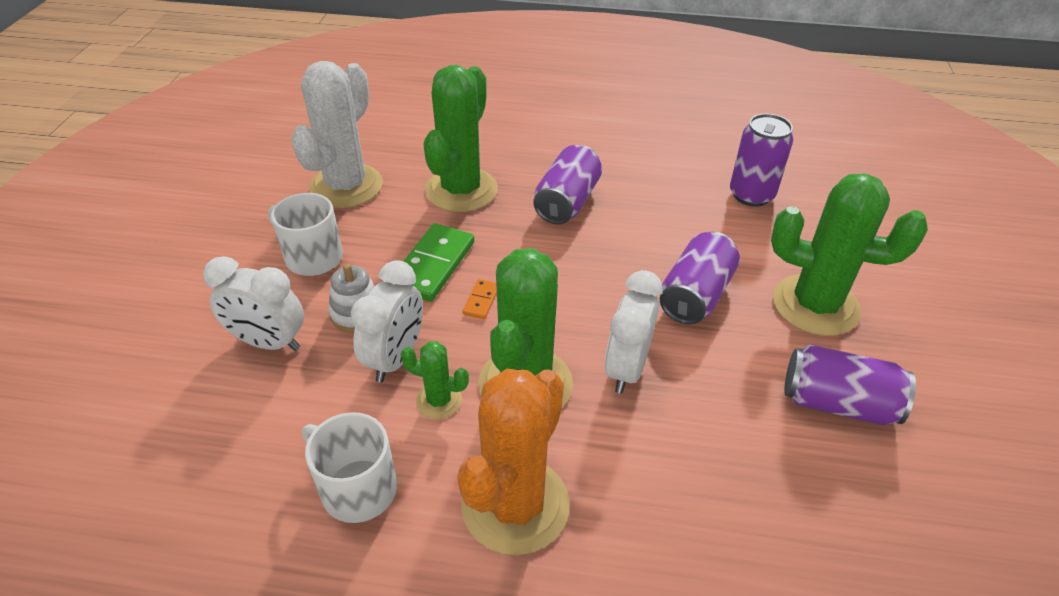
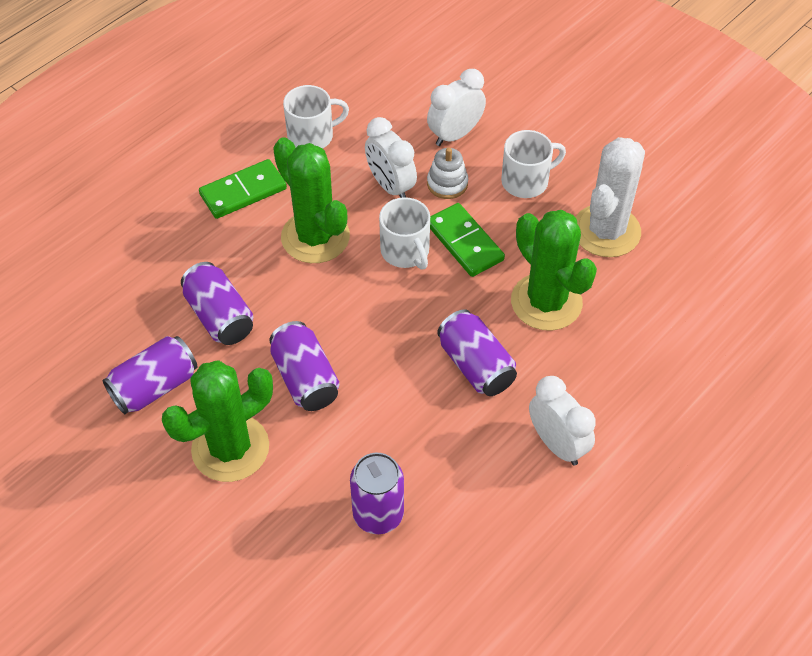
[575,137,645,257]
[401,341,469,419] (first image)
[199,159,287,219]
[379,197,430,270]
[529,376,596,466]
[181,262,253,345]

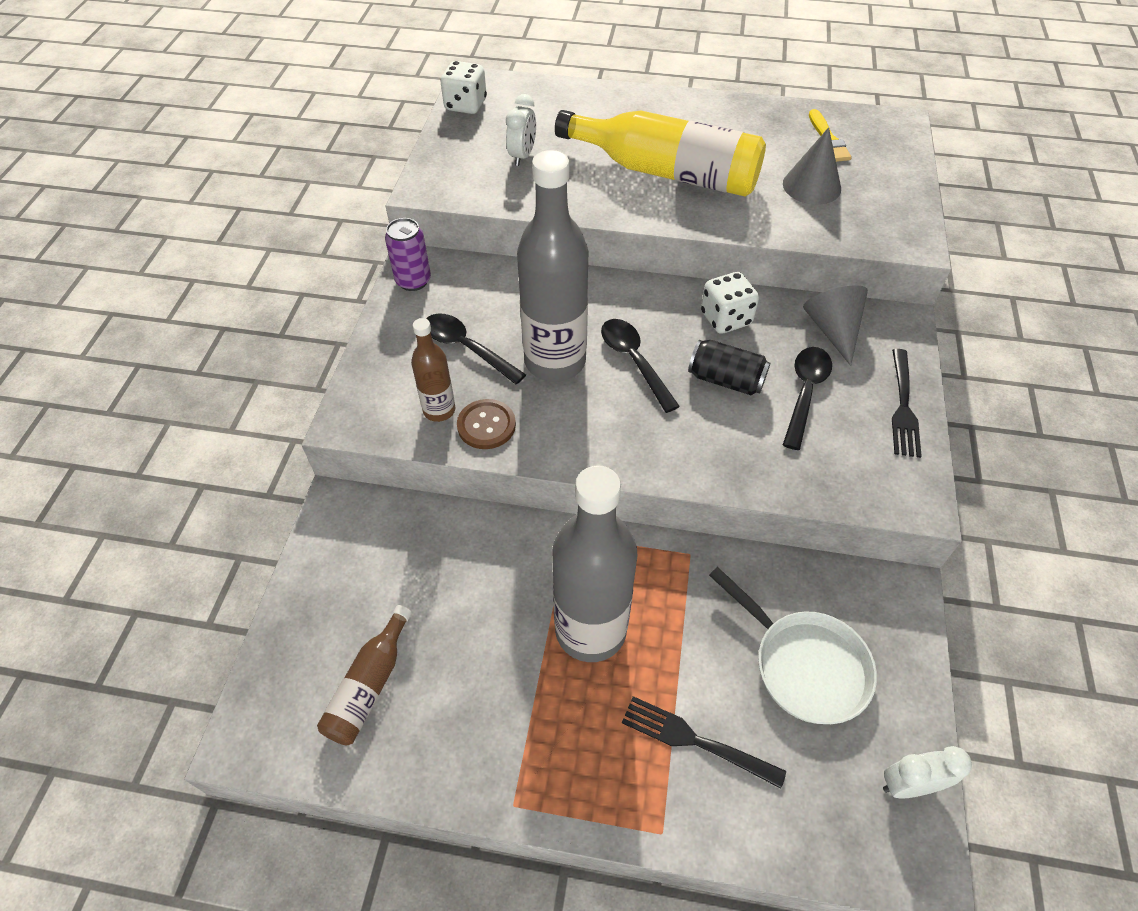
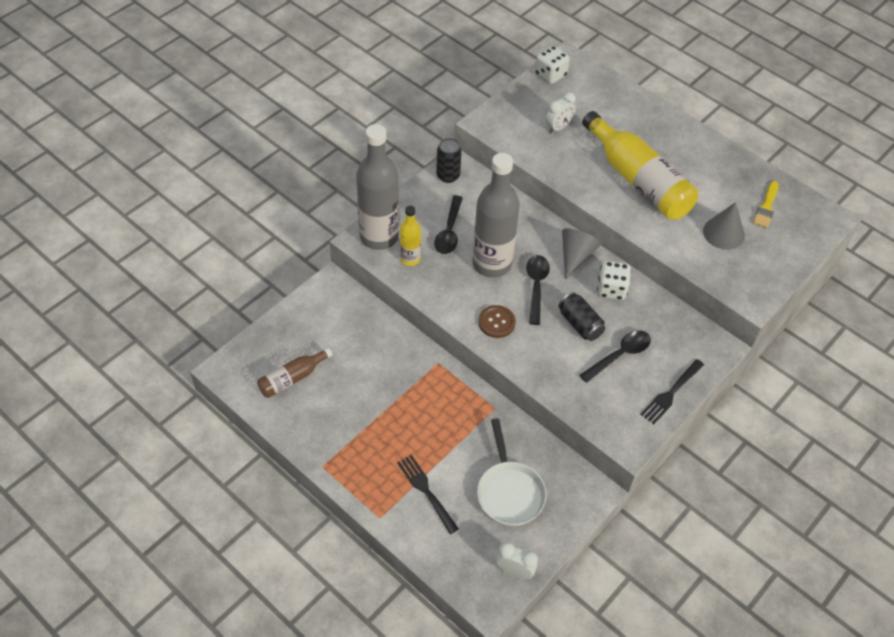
[436,138,462,183]
[400,206,421,266]
[434,195,463,254]
[478,305,516,338]
[356,124,399,250]
[562,228,601,280]

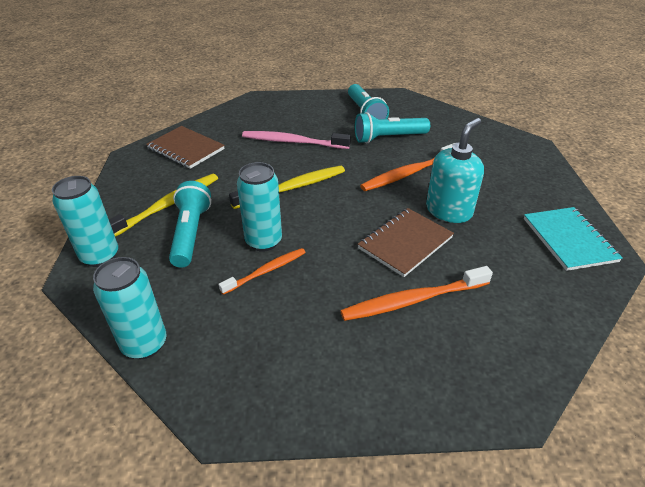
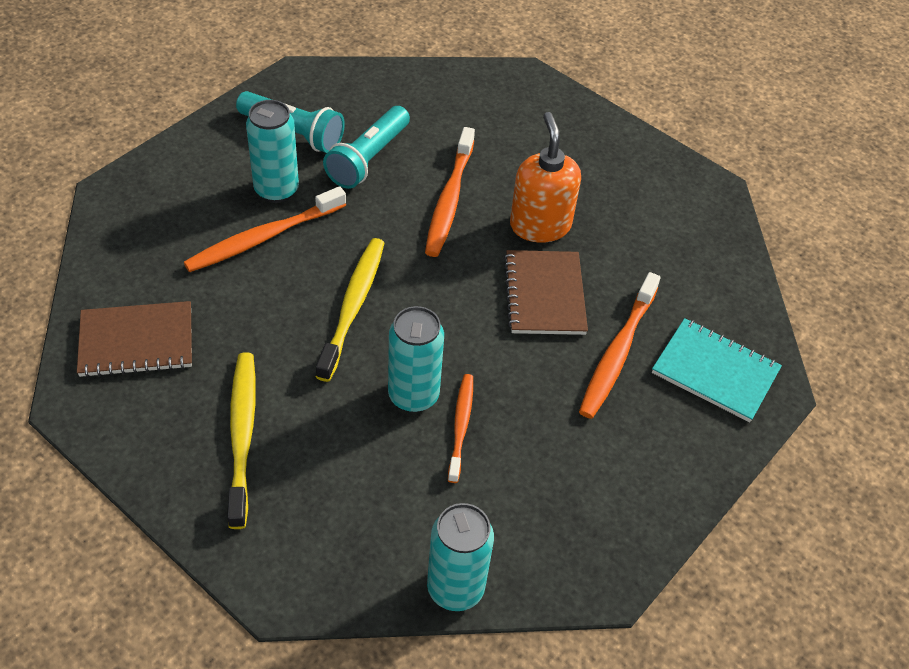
[246,100,299,203]
[169,181,211,268] (first image)
[184,186,346,272]
[510,112,581,243]
[652,318,782,422]

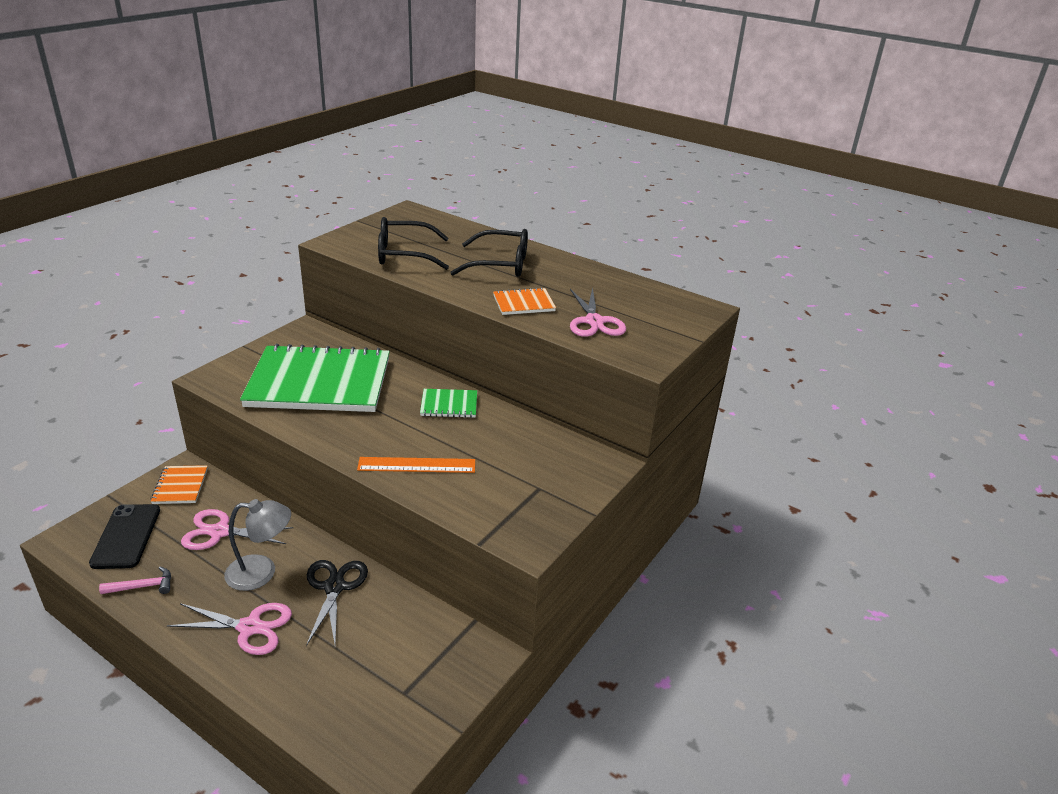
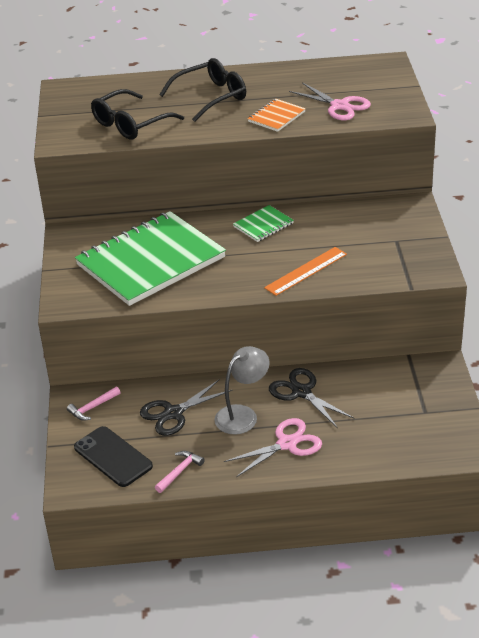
[67,387,121,421]
[140,379,232,436]

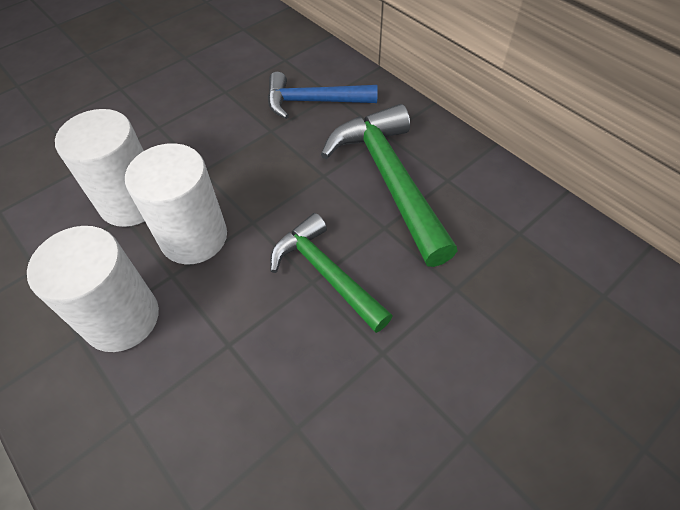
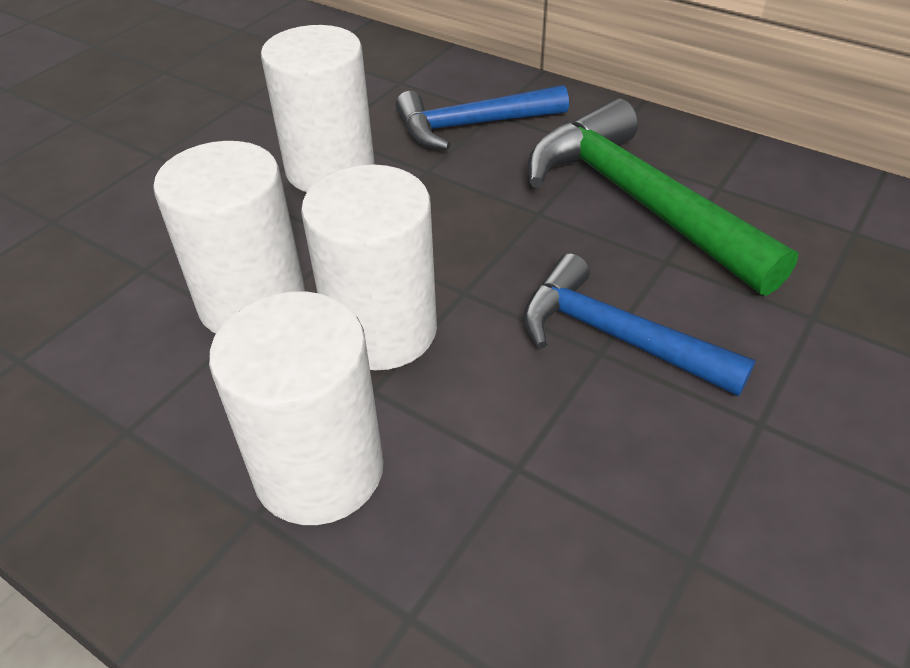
[523,253,756,397]
[261,25,375,192]

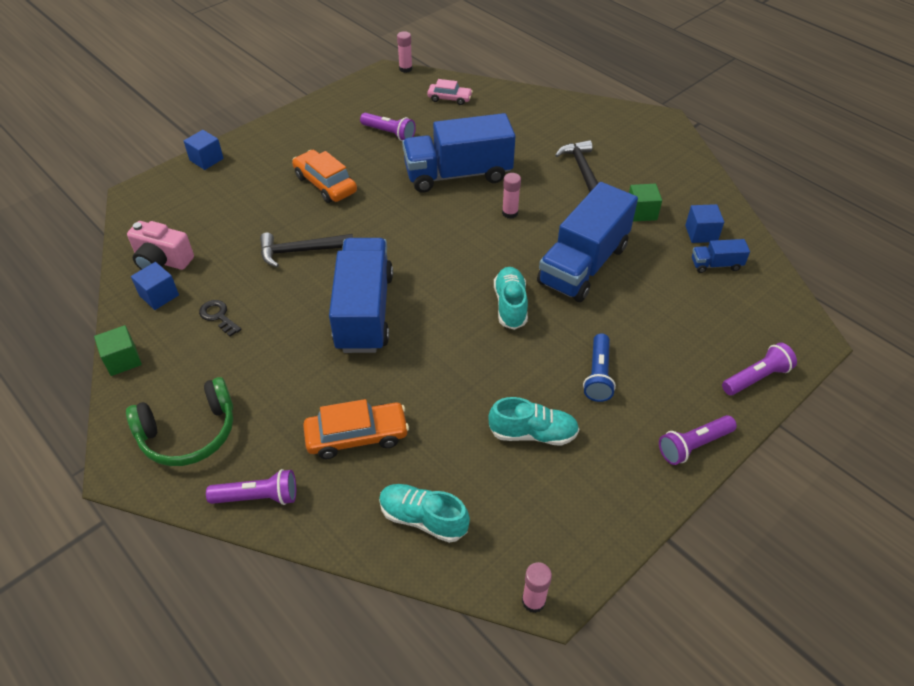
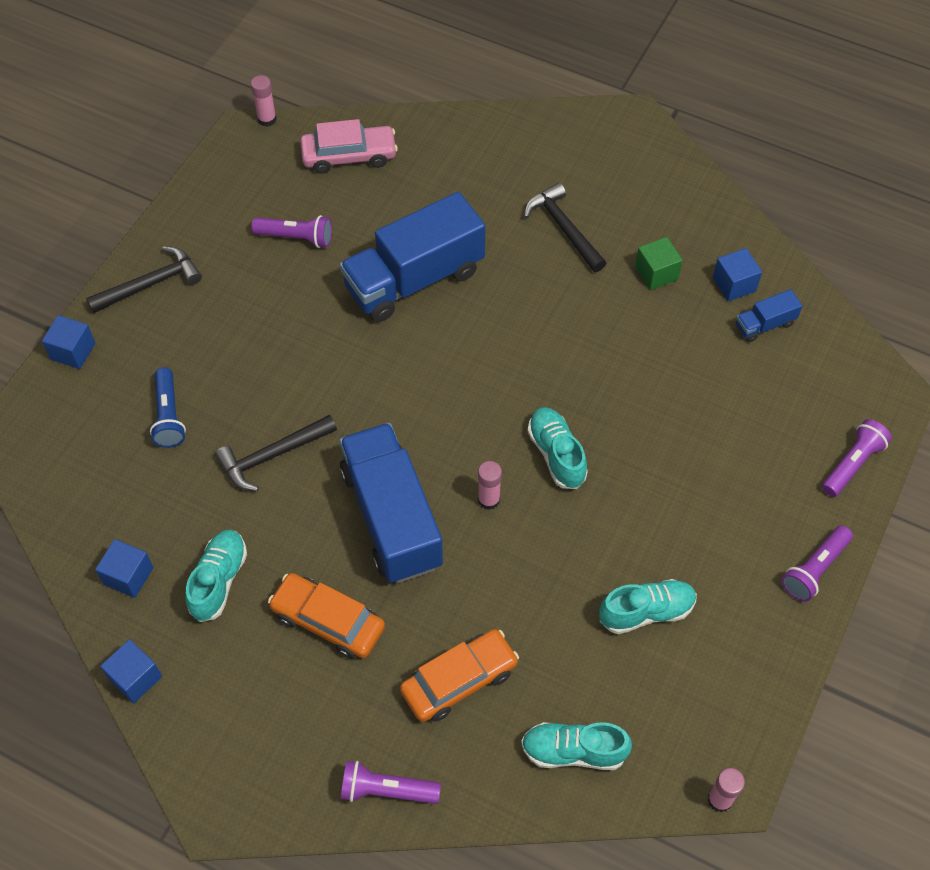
[100,639,162,703]
[126,377,233,466] (first image)
[127,221,194,270] (first image)
[185,530,247,622]
[341,761,441,804]
[268,573,385,659]
[300,119,398,174]
[478,461,502,510]
[537,182,638,302] (first image)
[150,367,186,448]
[86,246,202,313]

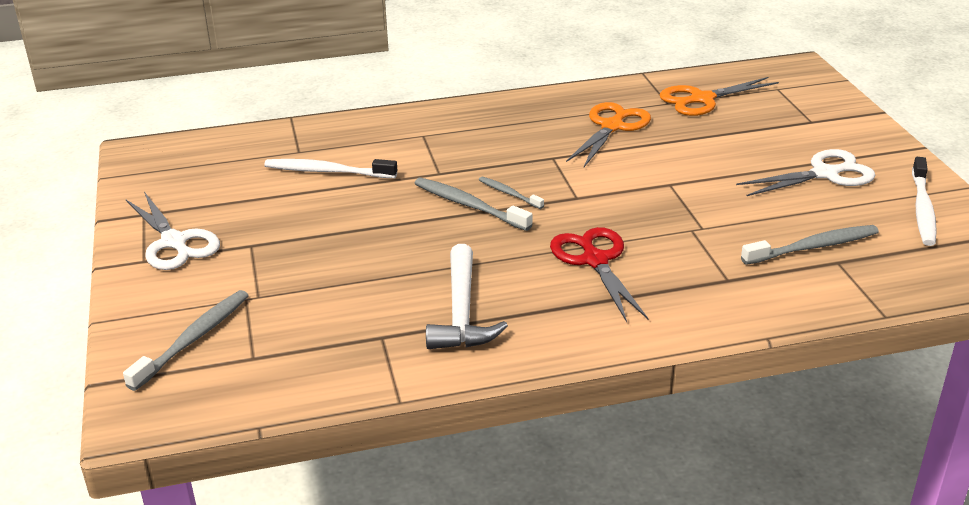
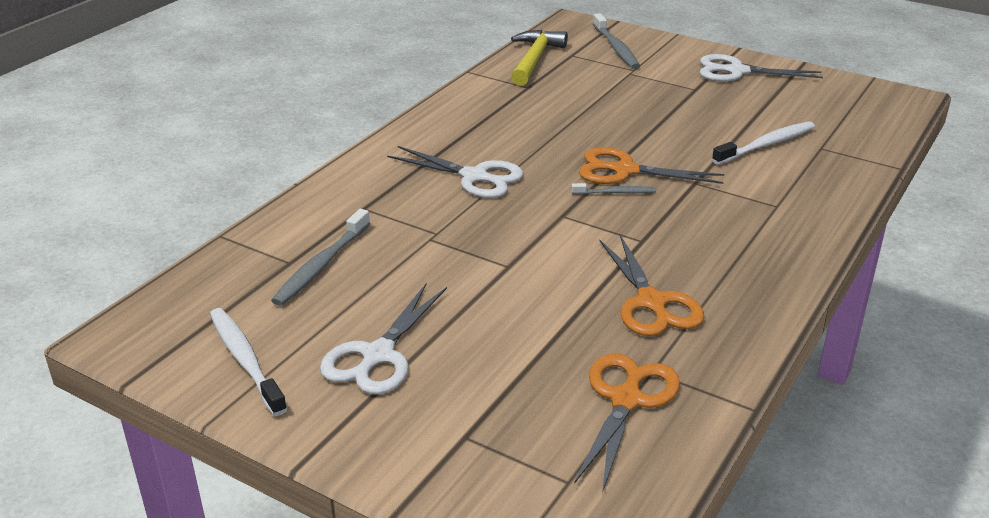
[579,147,724,184]
[426,244,508,349] (first image)
[387,146,524,198]
[511,30,568,86]

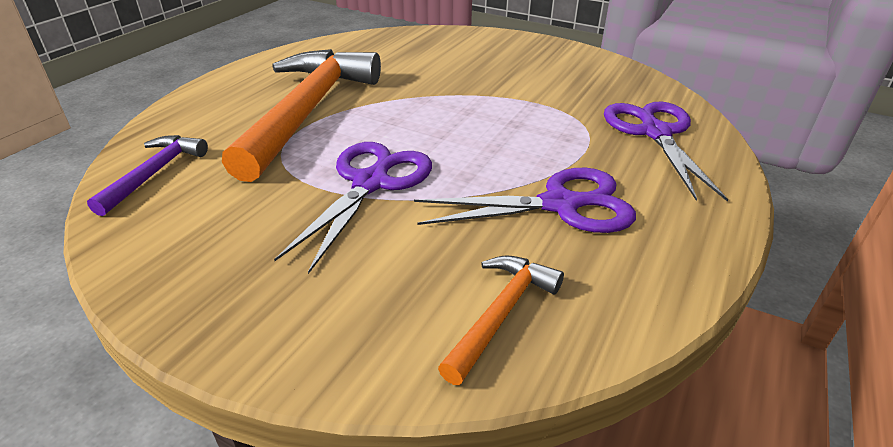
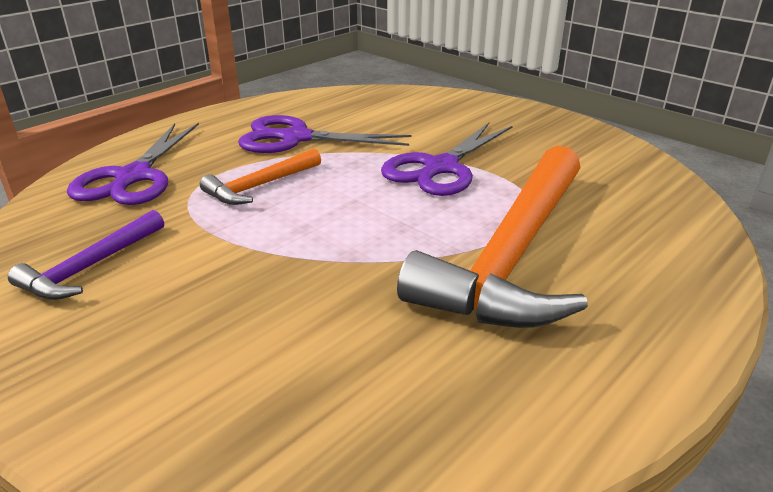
[8,210,164,300]
[200,148,321,205]

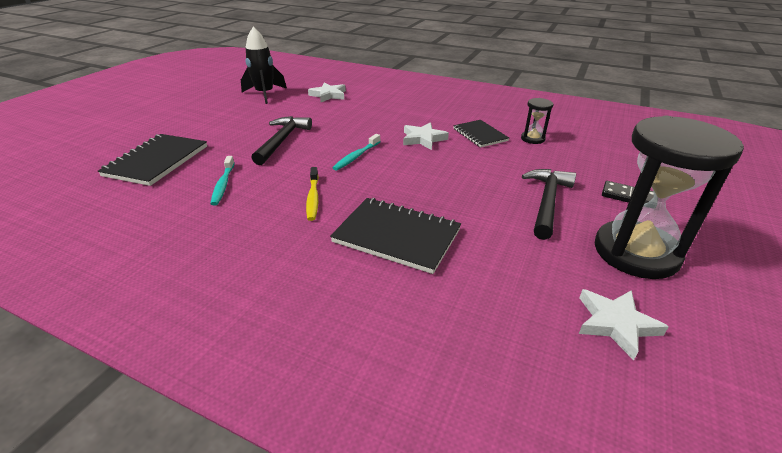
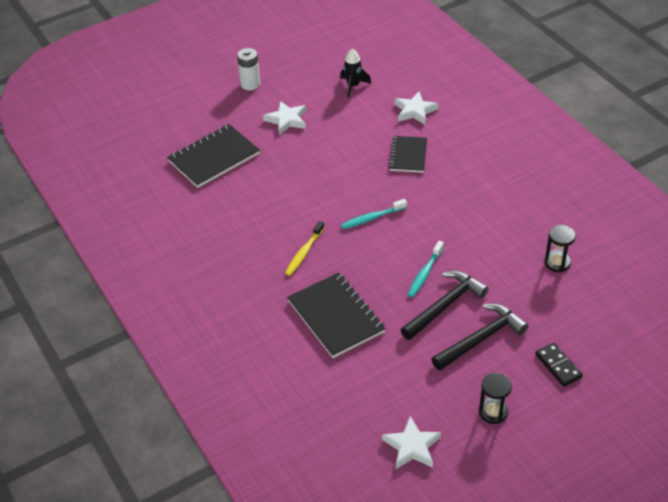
[408,241,444,297]
[340,49,371,98]
[401,271,489,340]
[263,101,306,135]
[389,136,427,173]
[479,373,512,424]
[237,48,260,90]

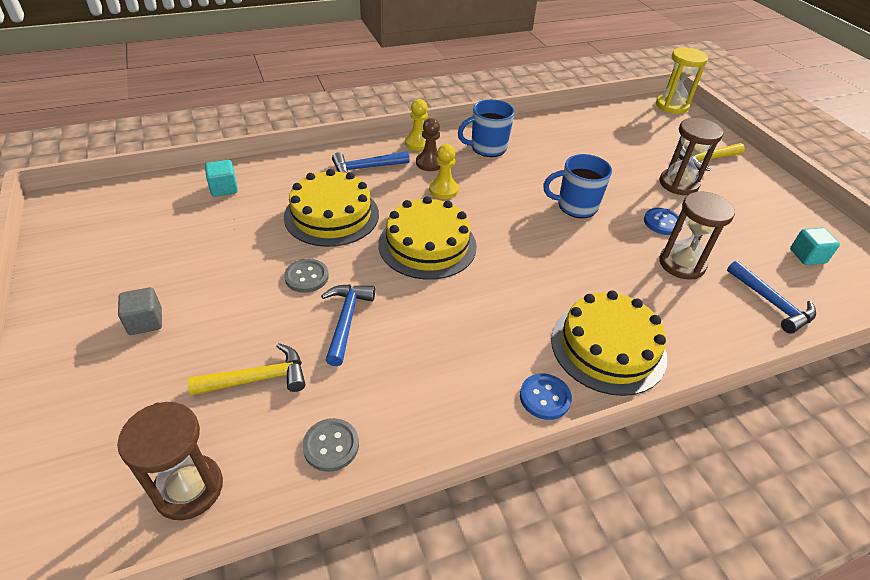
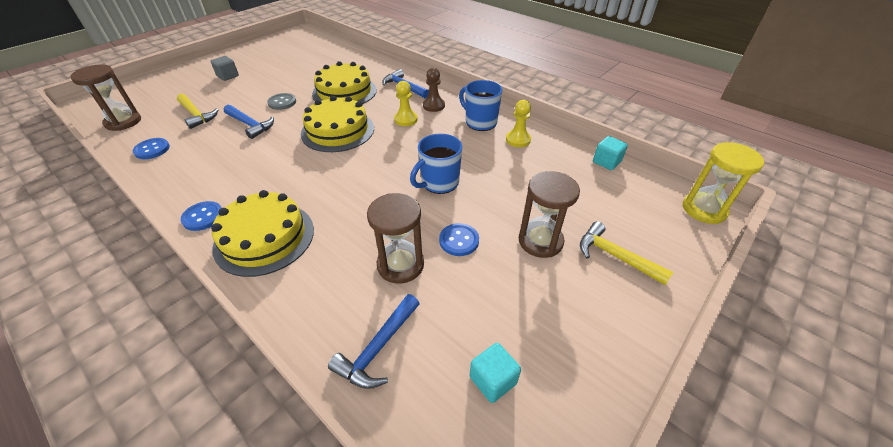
[593,136,628,170]
[133,138,170,159]
[224,105,274,139]
[506,100,531,147]
[410,134,462,194]

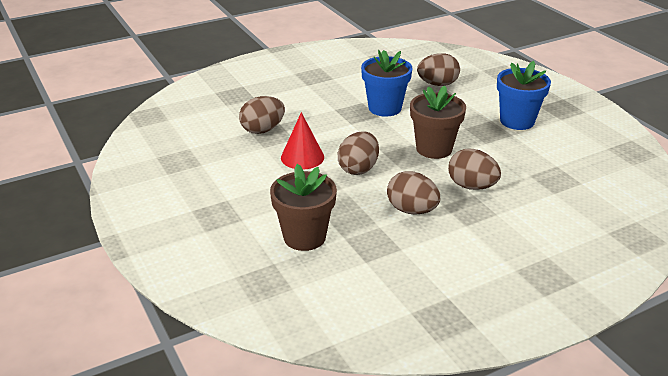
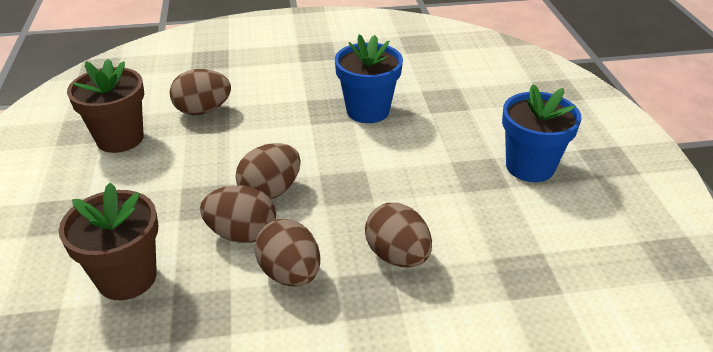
[281,112,324,170] (first image)
[67,59,144,153]
[200,186,276,243]

